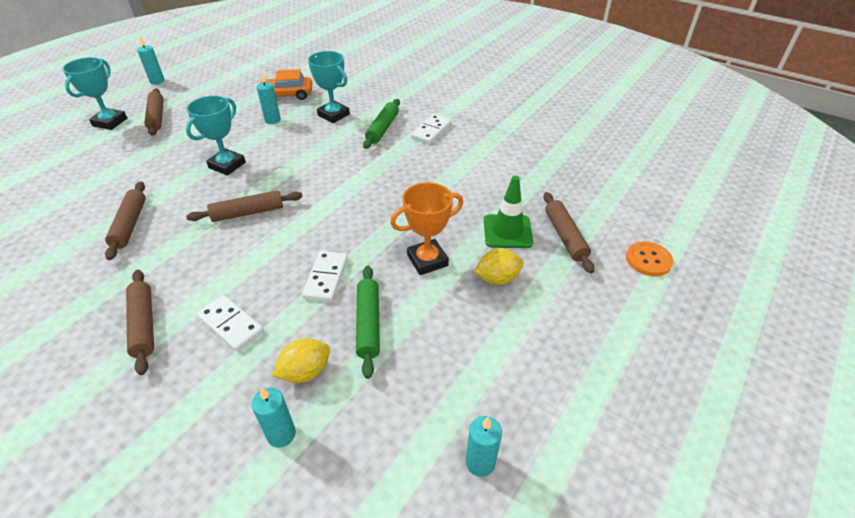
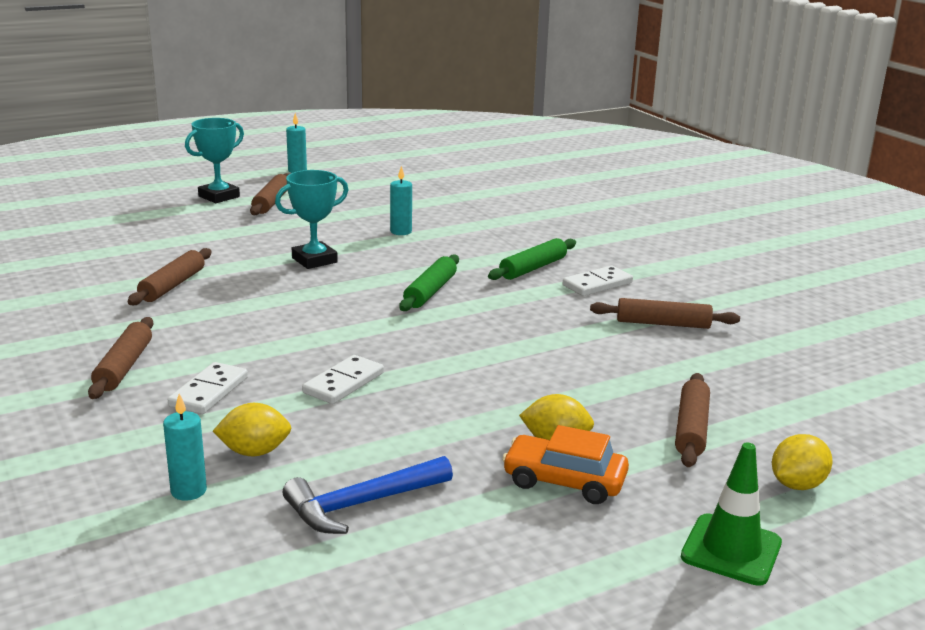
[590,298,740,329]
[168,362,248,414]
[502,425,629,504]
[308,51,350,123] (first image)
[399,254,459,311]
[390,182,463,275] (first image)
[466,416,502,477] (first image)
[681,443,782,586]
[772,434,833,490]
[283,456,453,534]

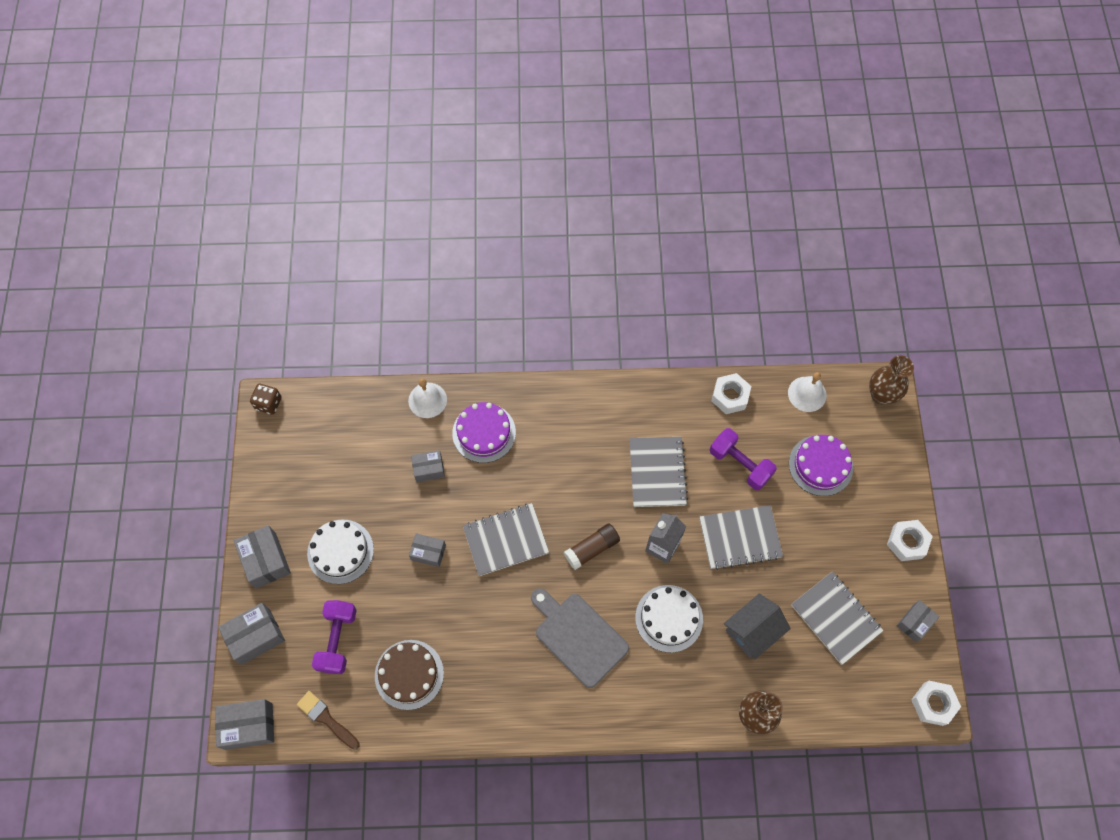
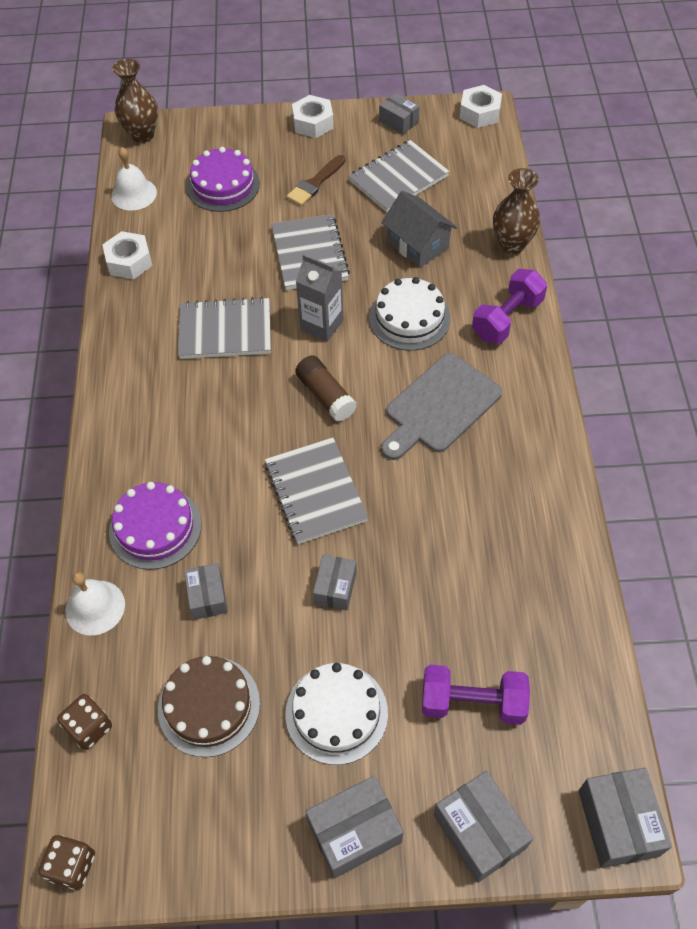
[287,155,346,206]
[158,656,260,757]
[472,269,547,344]
[57,694,112,750]

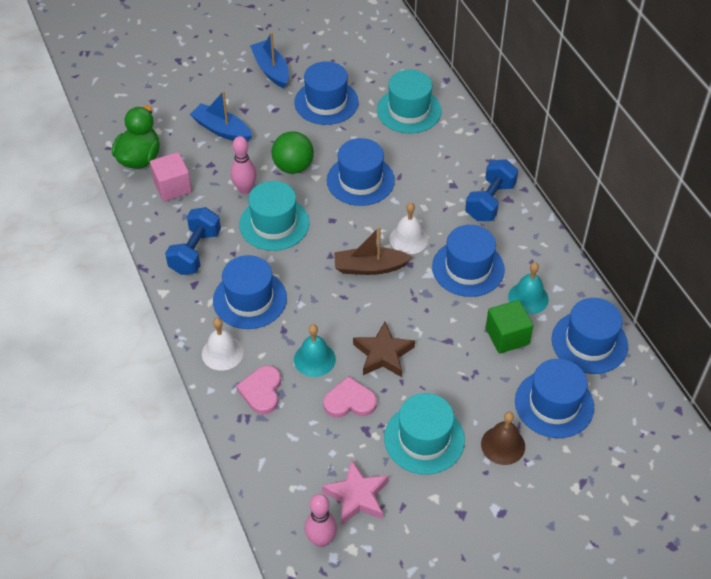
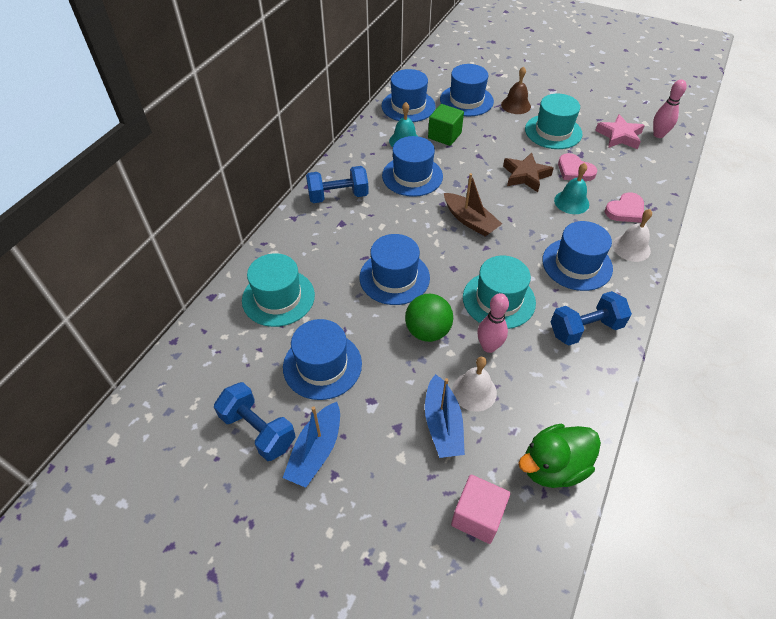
[451,475,510,544]
[452,357,497,412]
[214,382,296,461]

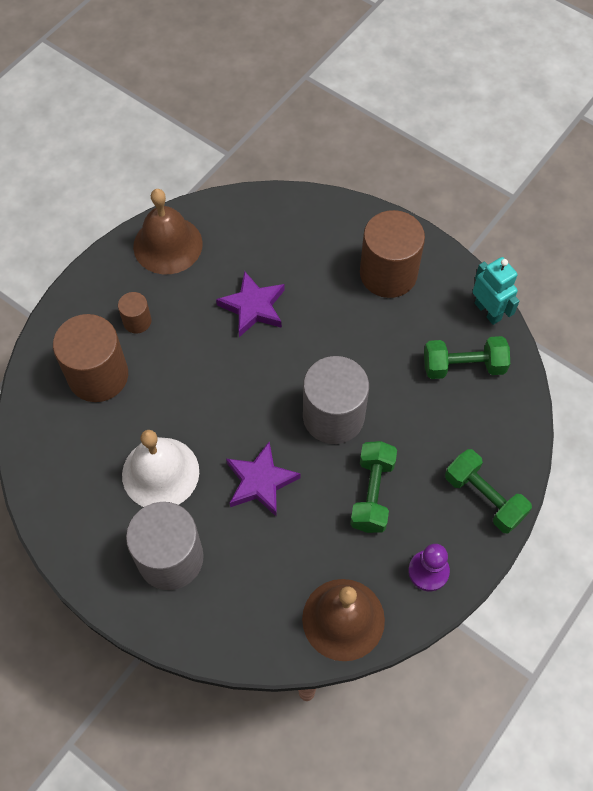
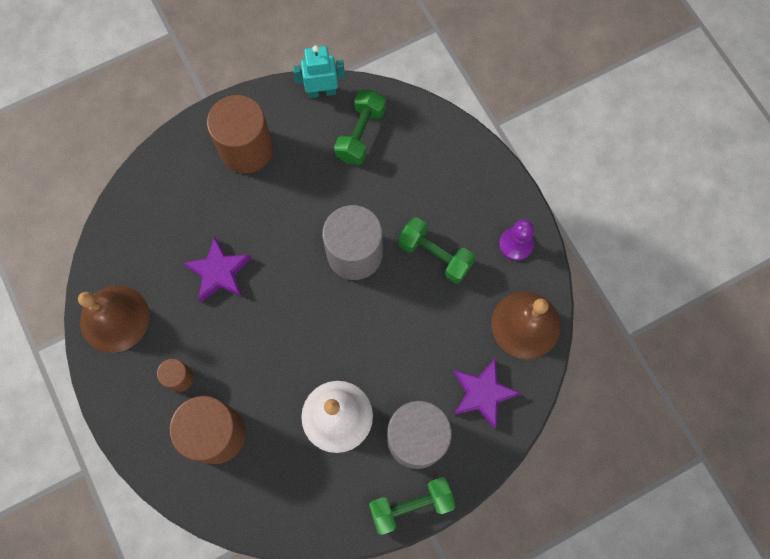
[454,359,521,429]
[369,477,456,535]

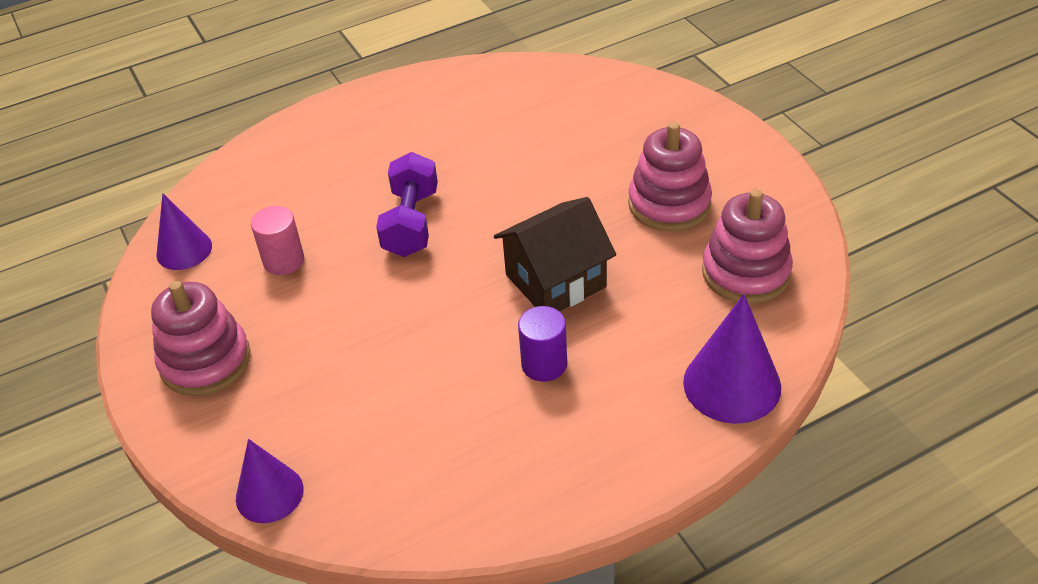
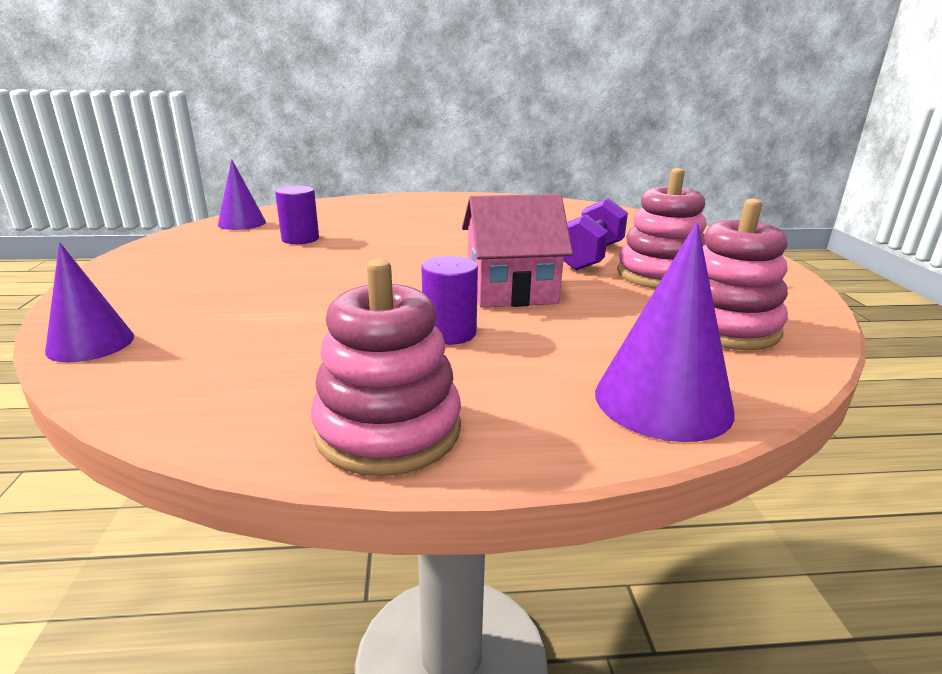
[311,259,461,476]
[275,186,319,244]
[563,198,628,271]
[462,194,573,308]

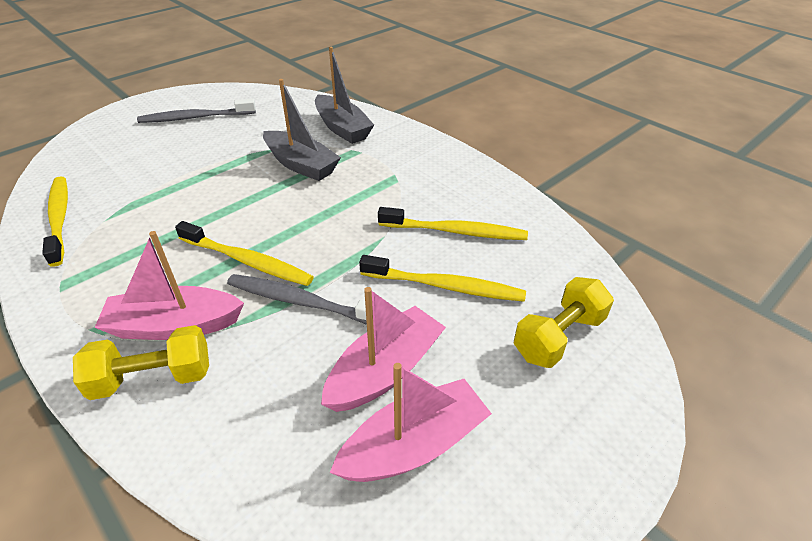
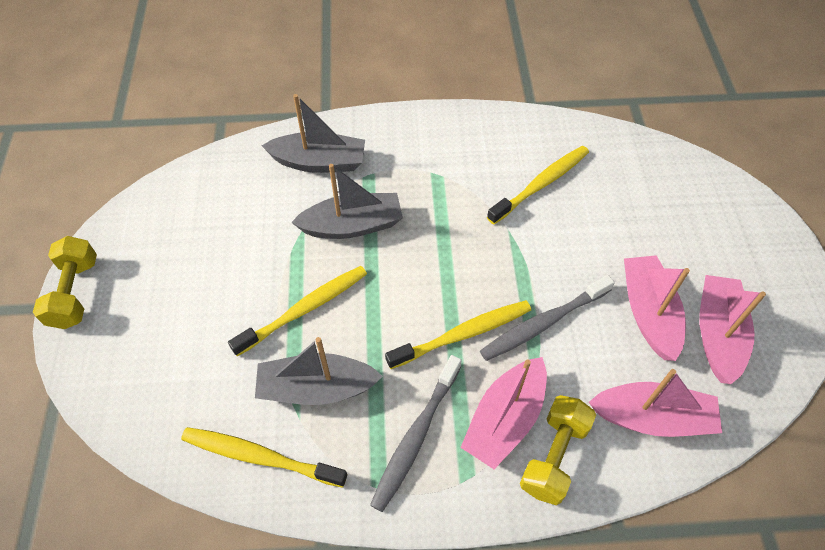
[370,355,461,512]
[228,266,367,356]
[33,236,97,329]
[255,337,383,405]
[589,369,722,437]

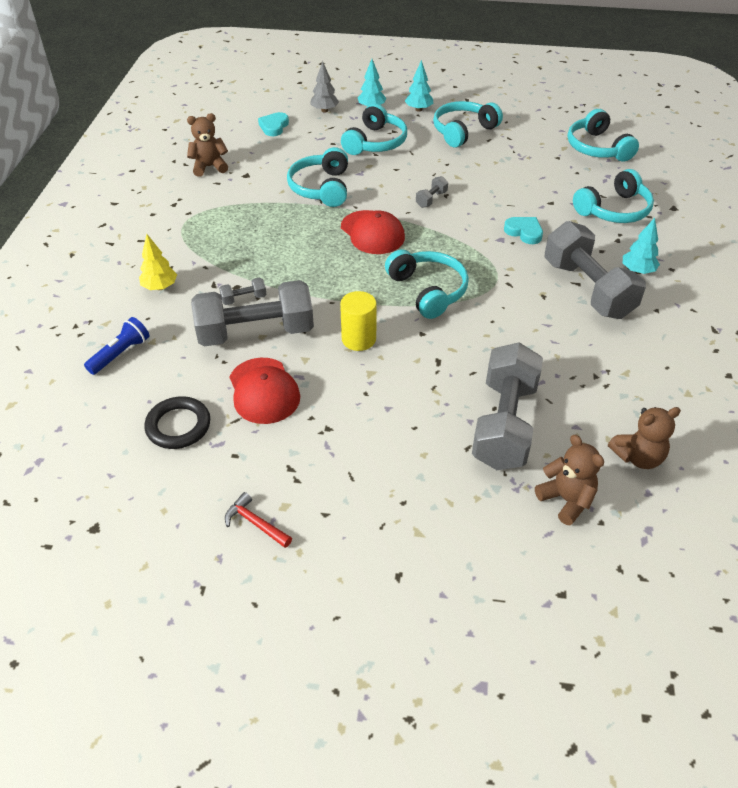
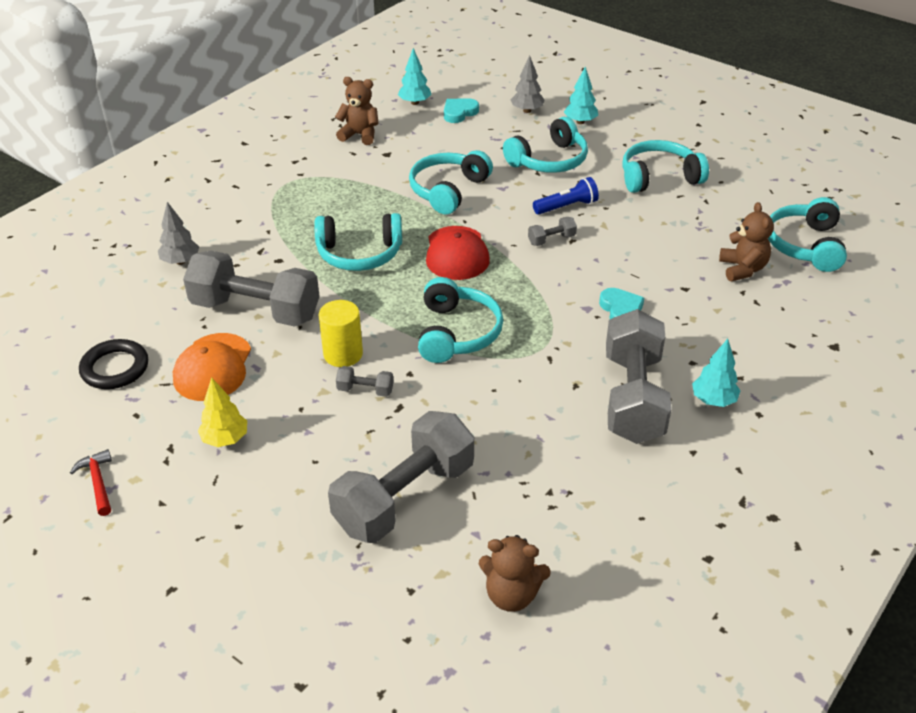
[533,177,599,215]
[198,377,247,447]
[336,366,393,397]
[173,333,251,401]
[398,48,432,105]
[719,202,774,281]
[314,213,402,271]
[158,202,199,265]

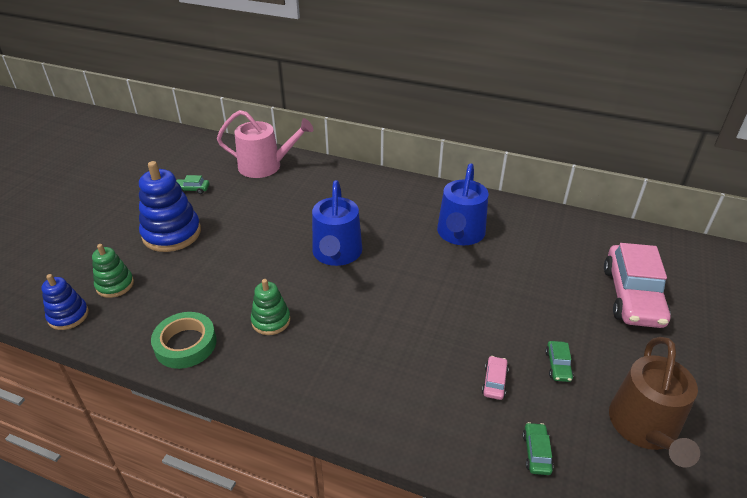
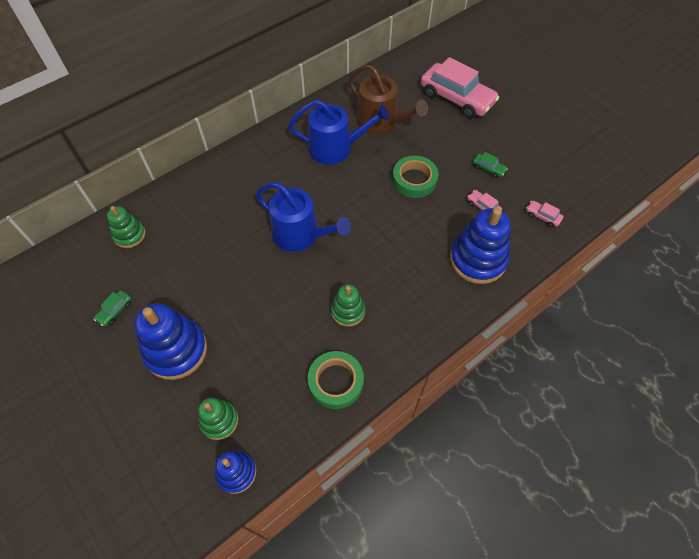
[107,206,146,248]
[289,100,390,165]
[526,201,564,227]
[349,65,428,134]
[392,156,438,198]
[450,208,511,284]

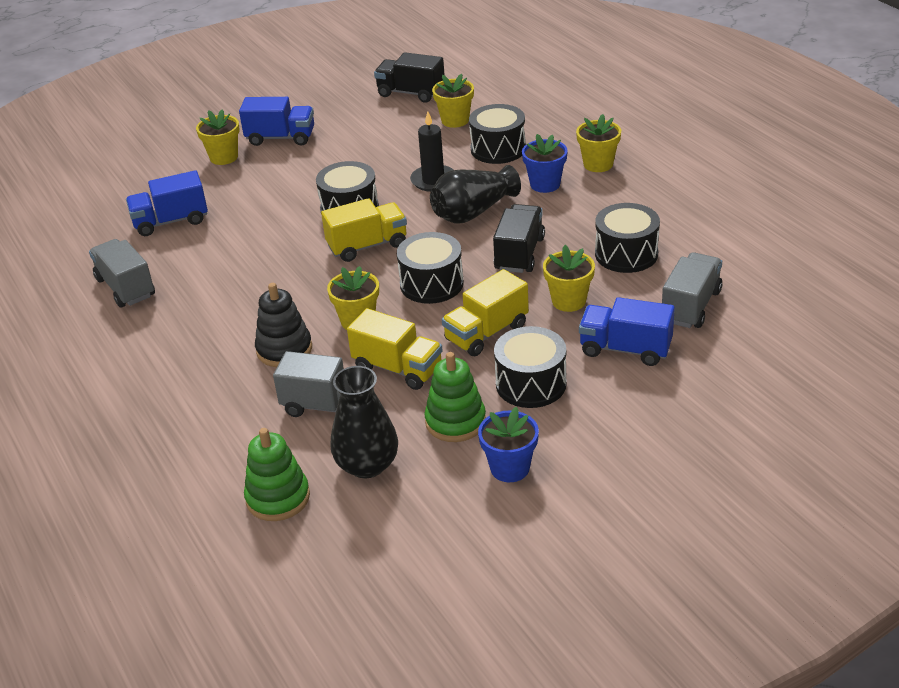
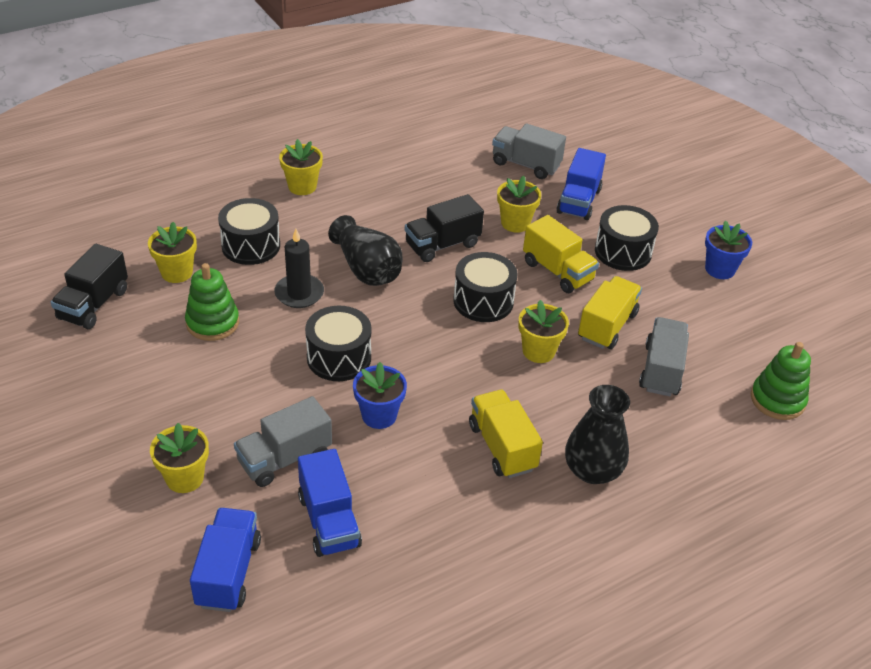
[234,396,332,487]
[190,508,261,612]
[255,283,312,367] (first image)
[469,390,543,478]
[565,385,630,484]
[185,263,239,341]
[405,194,484,262]
[353,362,407,429]
[595,203,660,273] (first image)

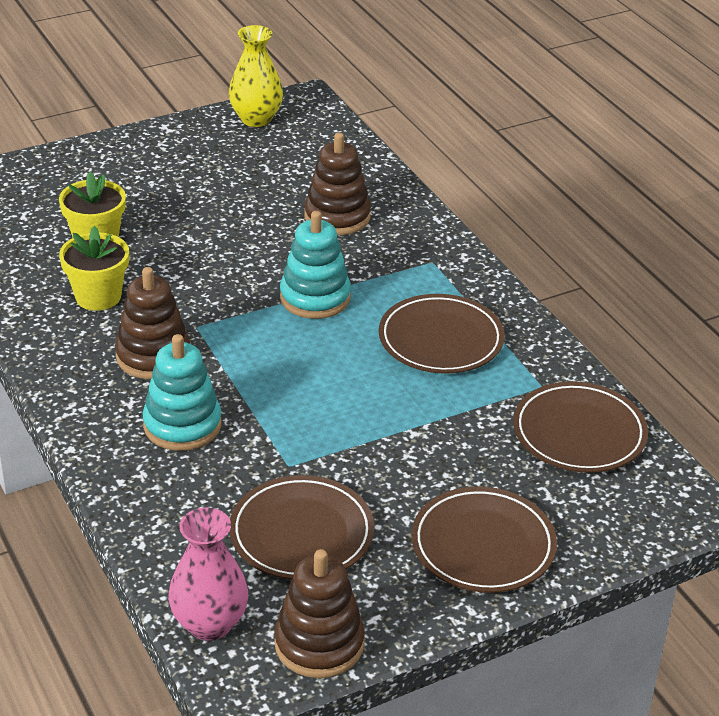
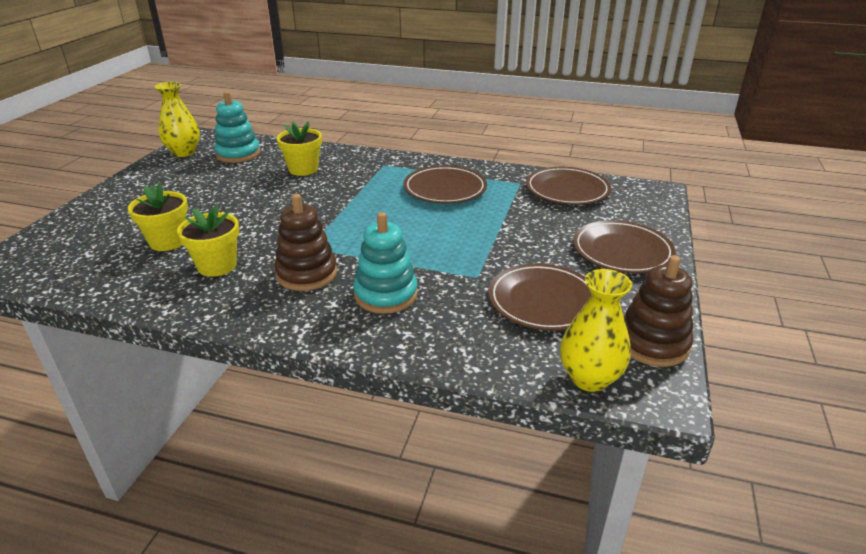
[560,269,632,392]
[214,91,260,163]
[276,121,322,176]

